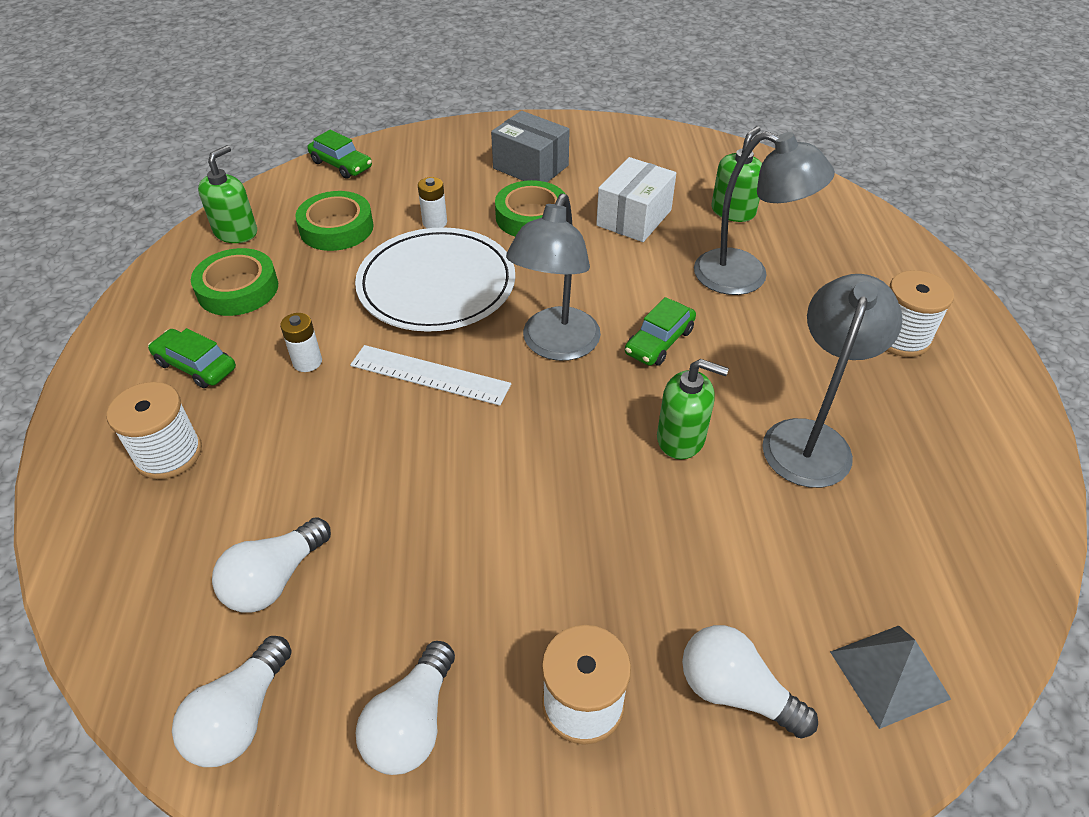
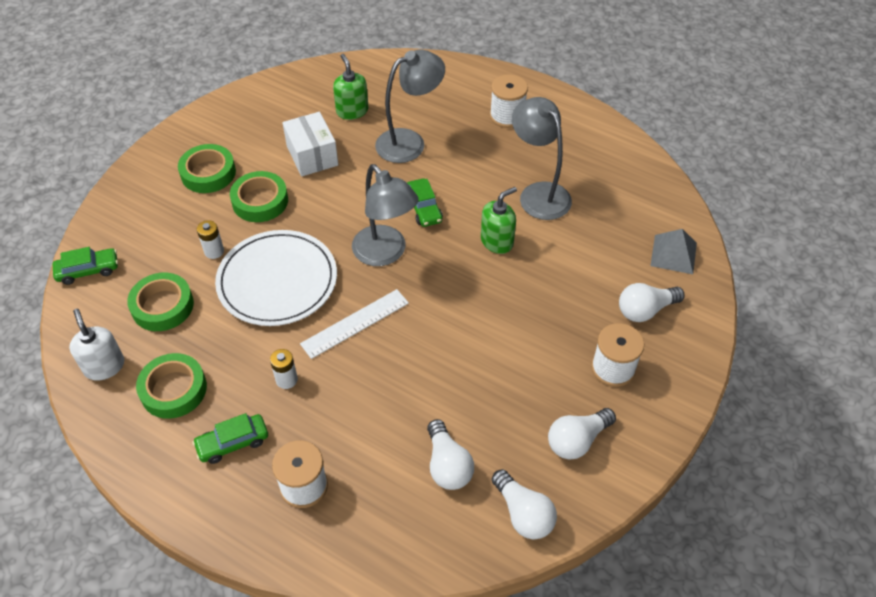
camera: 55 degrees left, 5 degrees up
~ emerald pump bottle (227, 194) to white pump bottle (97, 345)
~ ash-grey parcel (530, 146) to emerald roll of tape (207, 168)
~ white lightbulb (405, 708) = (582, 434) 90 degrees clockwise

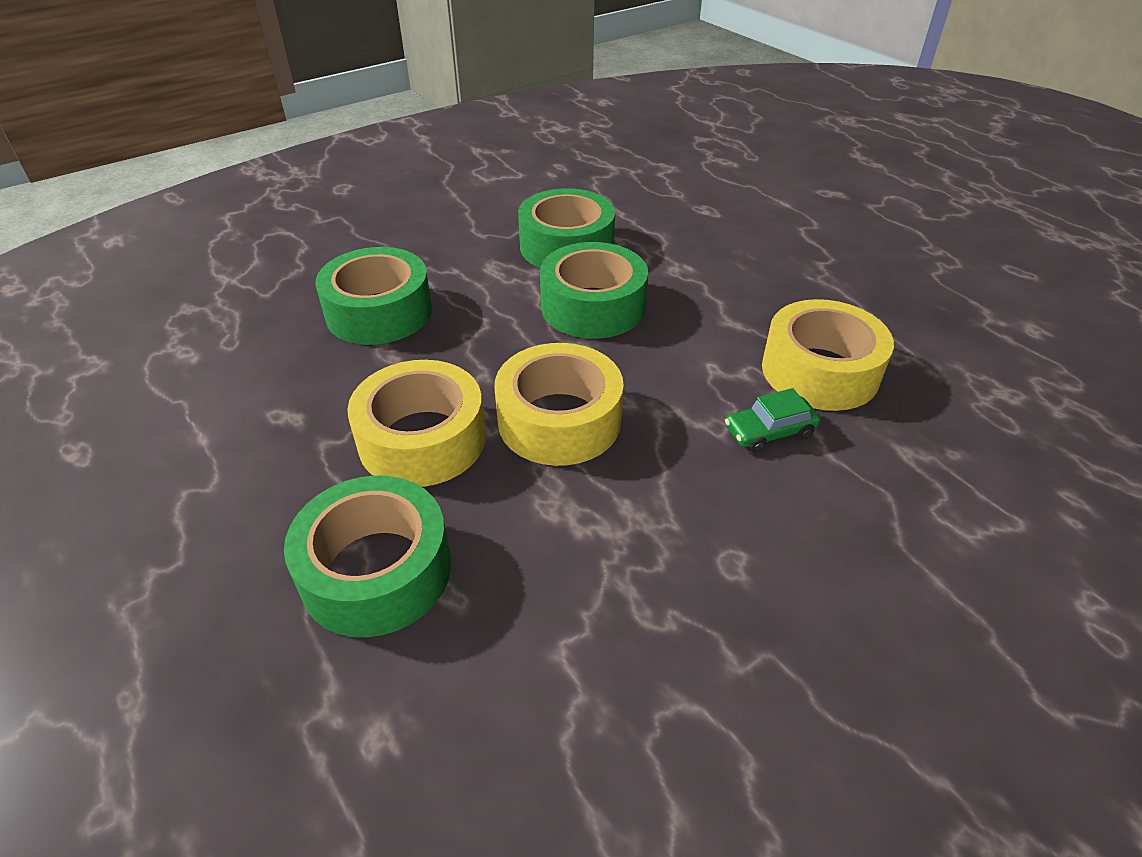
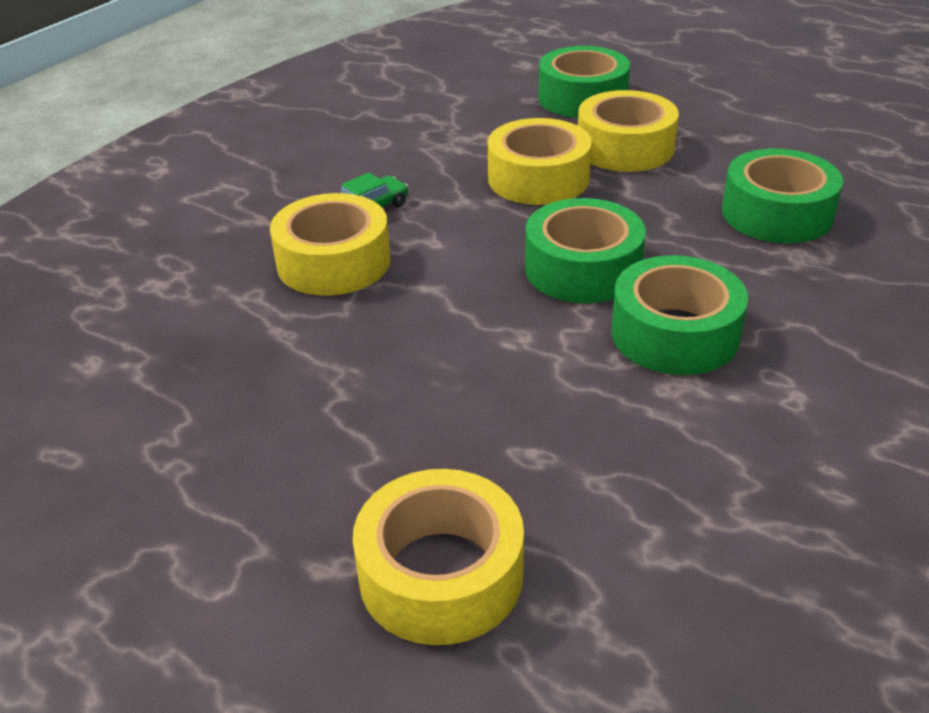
camera: 160 degrees right, 5 degrees down
+ golden roll of tape (438, 557)

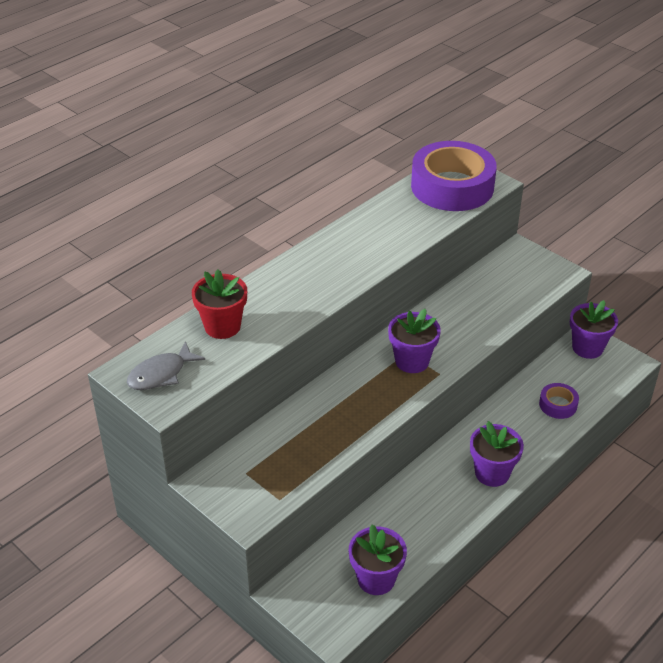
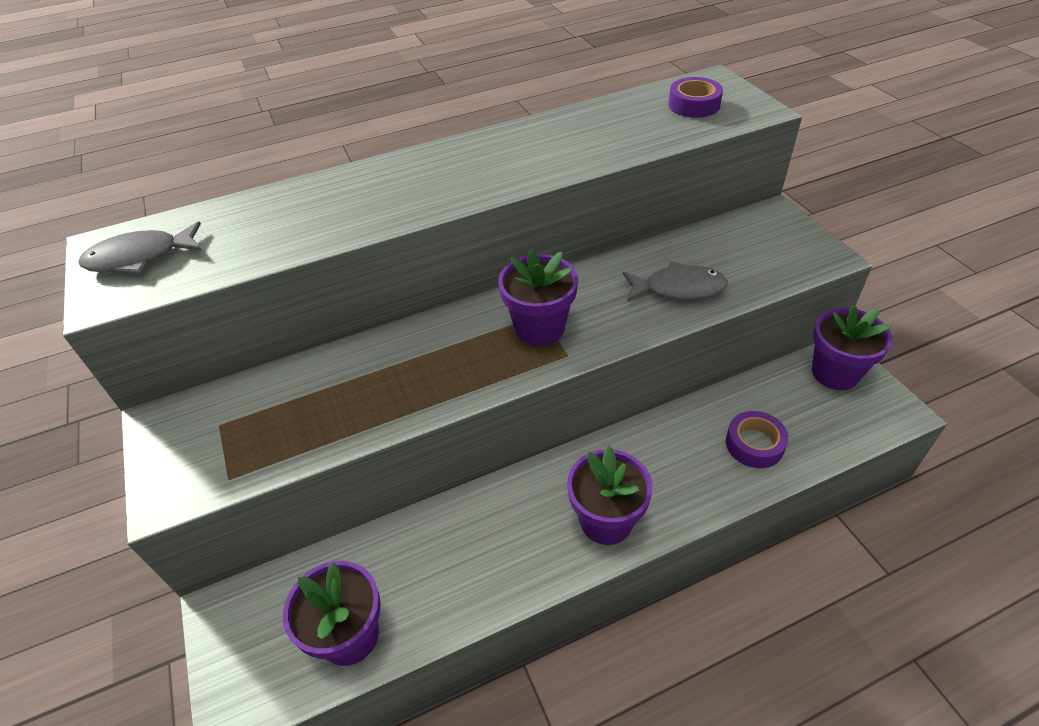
camera: 25 degrees right, 5 degrees up
+ ash-grey fish (675, 281)
~ violet roll of tape (454, 176) = (695, 97) x0.43
- scarlet flower pot (219, 304)

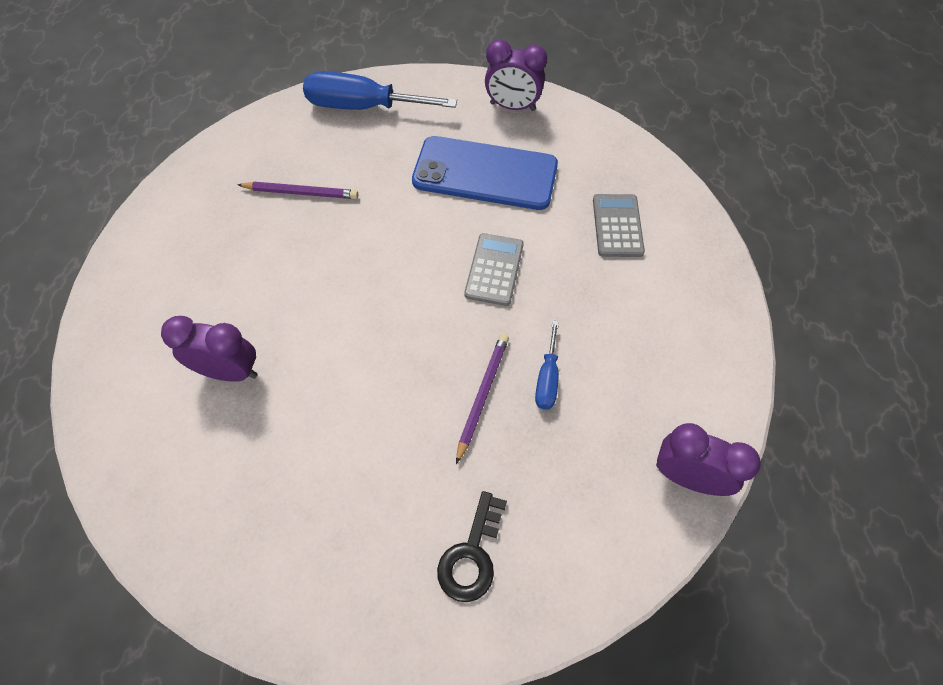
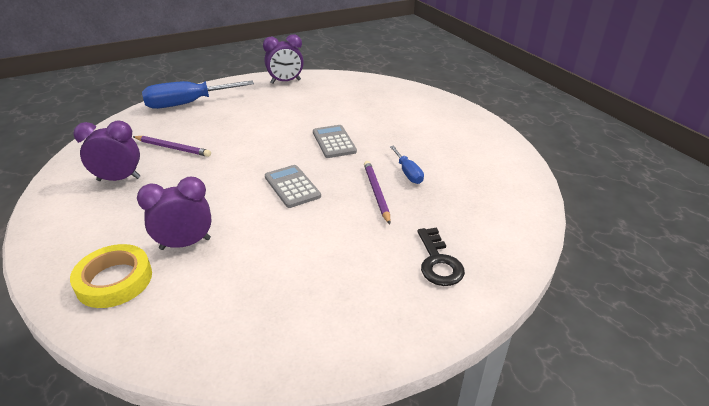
camera: 30 degrees left, 25 degrees down
+ golden roll of tape (111, 276)
~ violet bedside clock (708, 459) to (106, 150)
~ violet pencil (297, 190) = (172, 146) 45 degrees clockwise
~ ash-grey adding machine (619, 225) to (293, 186)
- blue smartphone (485, 173)

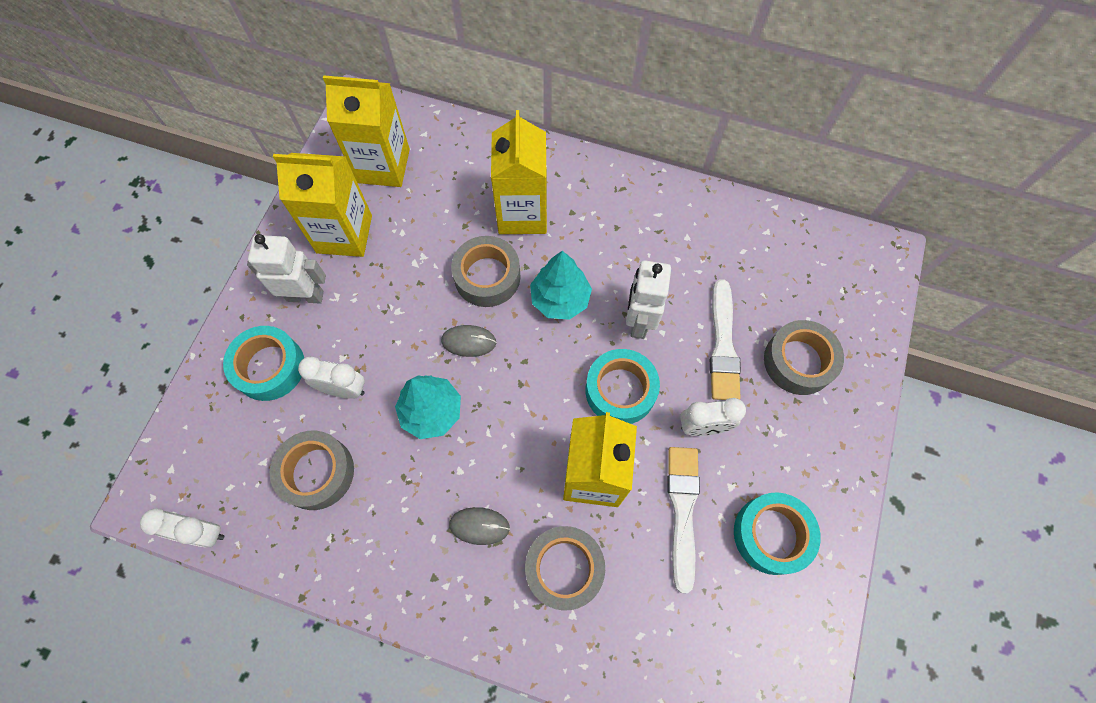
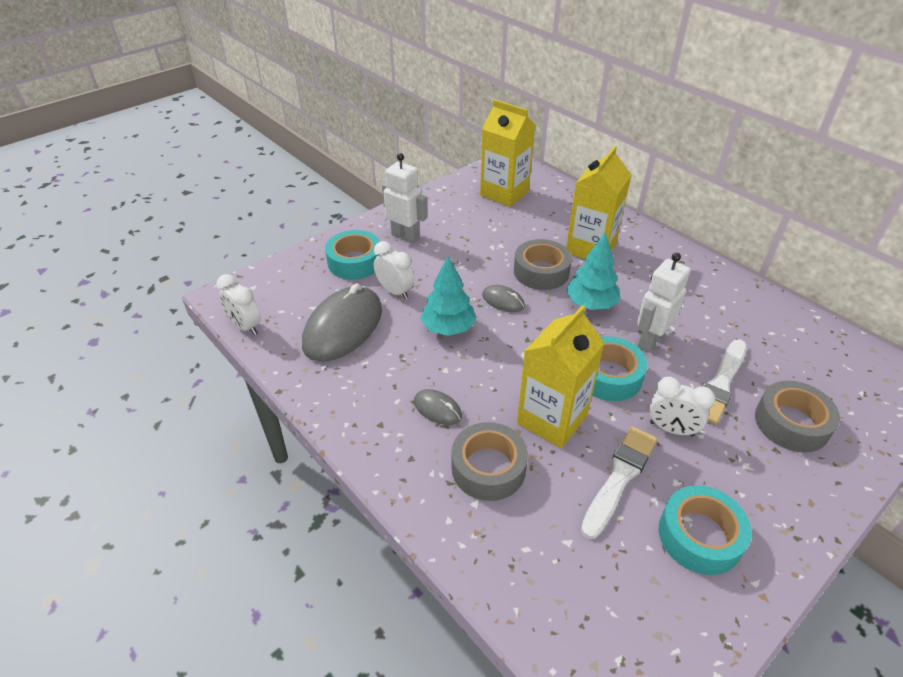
camera: 30 degrees right, 25 degrees down
~ ash-grey roll of tape (312, 470) to ash-grey mouse (342, 322)
- golden carton (322, 205)

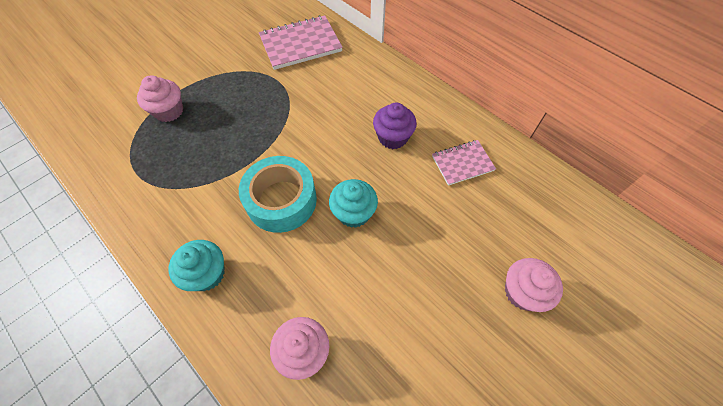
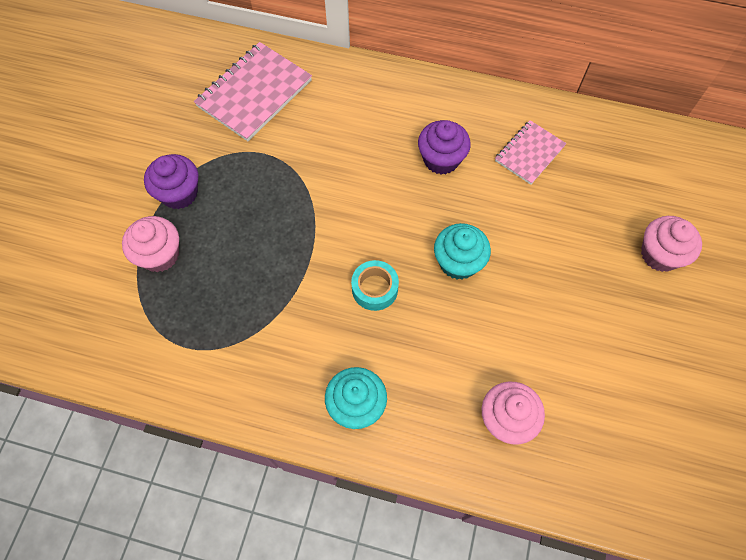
camera: 30 degrees left, 5 degrees up
+ violet muffin (171, 181)
~ teal roll of tape (278, 194) = (375, 285) x0.54

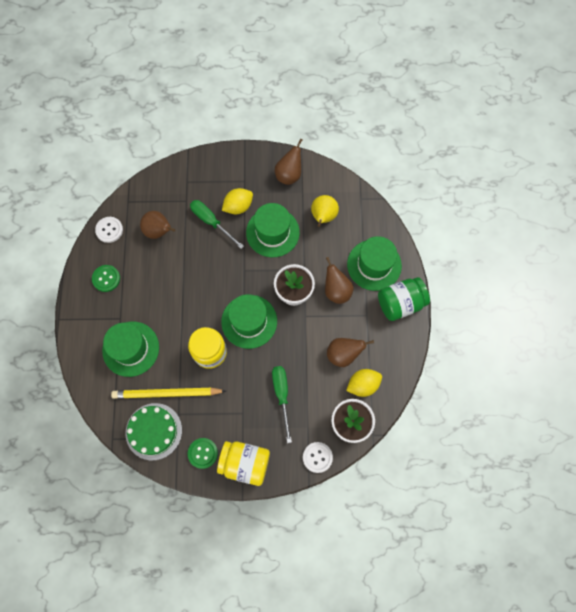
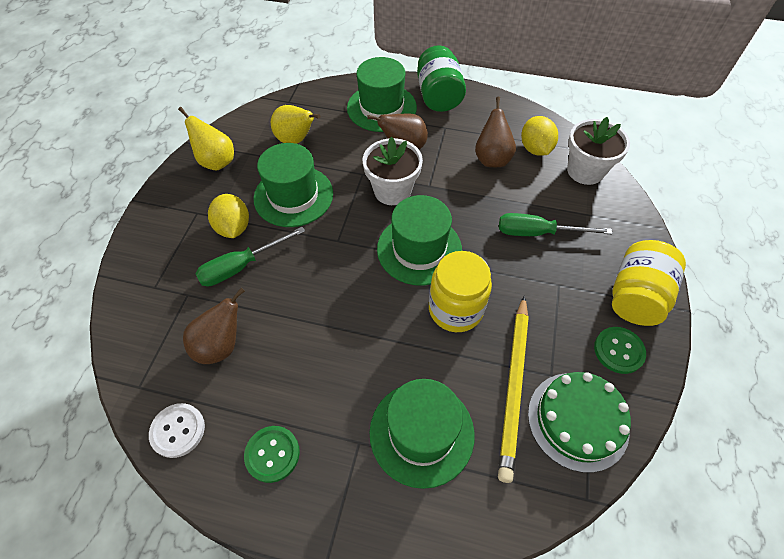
camera: 75 degrees left, 15 degrees down
~ brown pear (288, 161) to golden pear (206, 138)
- white button (318, 457)

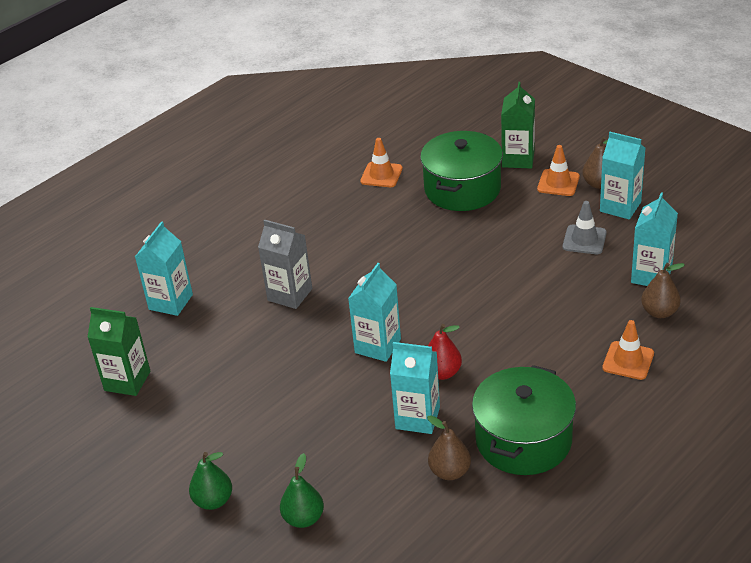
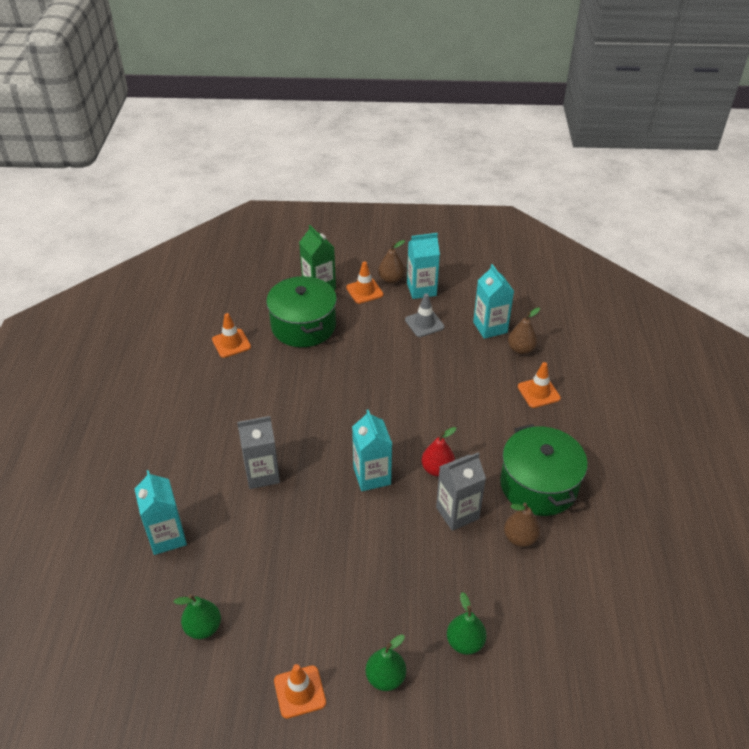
camera: 45 degrees left, 5 degrees up
~ emerald carton (118, 351) to emerald pear (197, 616)
+ bright orange traffic cone (300, 691)
~ teal carton (415, 388) to ash-grey carton (461, 491)

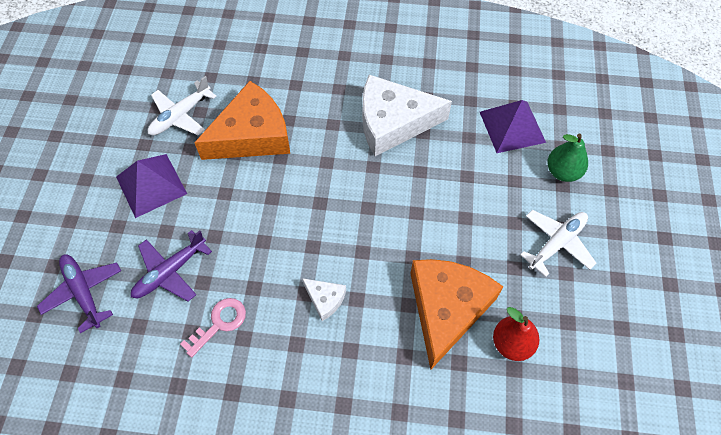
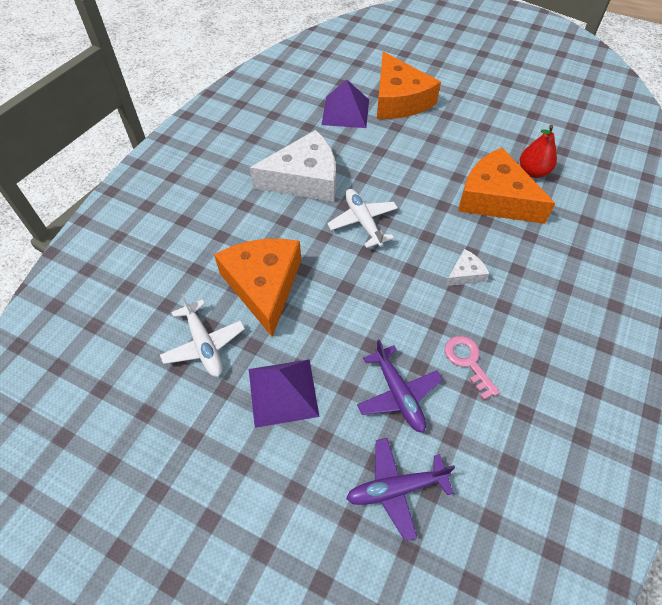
camera: 70 degrees left, 5 degrees down
~ white piece of cheese (407, 115) = (293, 166) 120 degrees counterclockwise
~ white toy plane (558, 243) to (362, 218)
~ emerald pear (568, 158) to bright orange piece of cheese (409, 85)

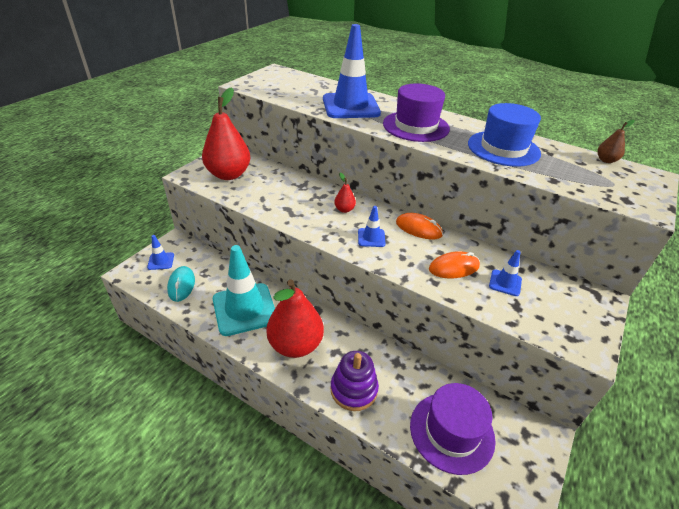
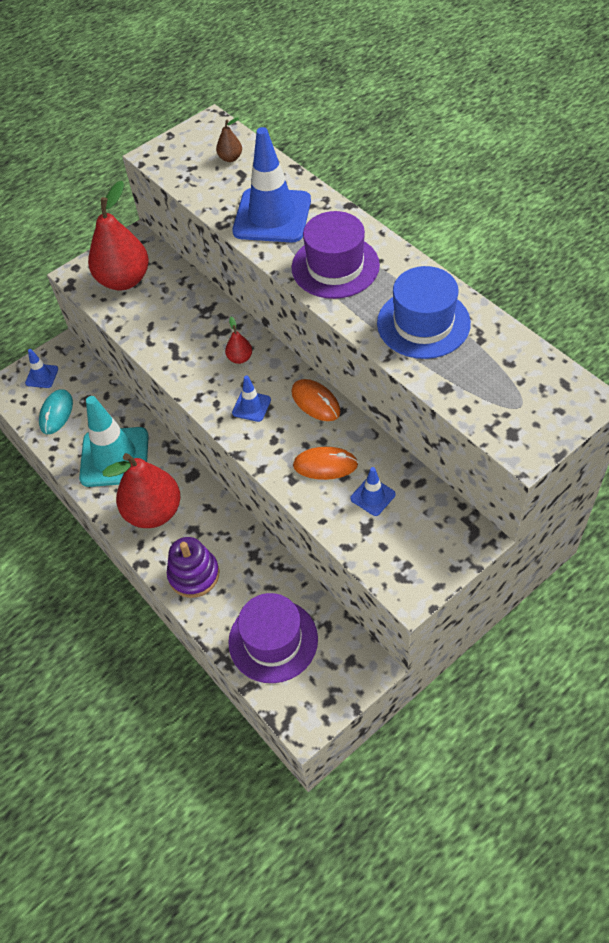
camera: 25 degrees right, 15 degrees up
~ brown pear (616, 141) to (229, 139)

